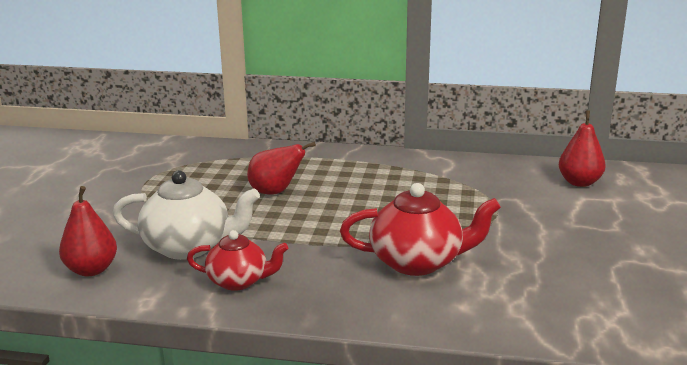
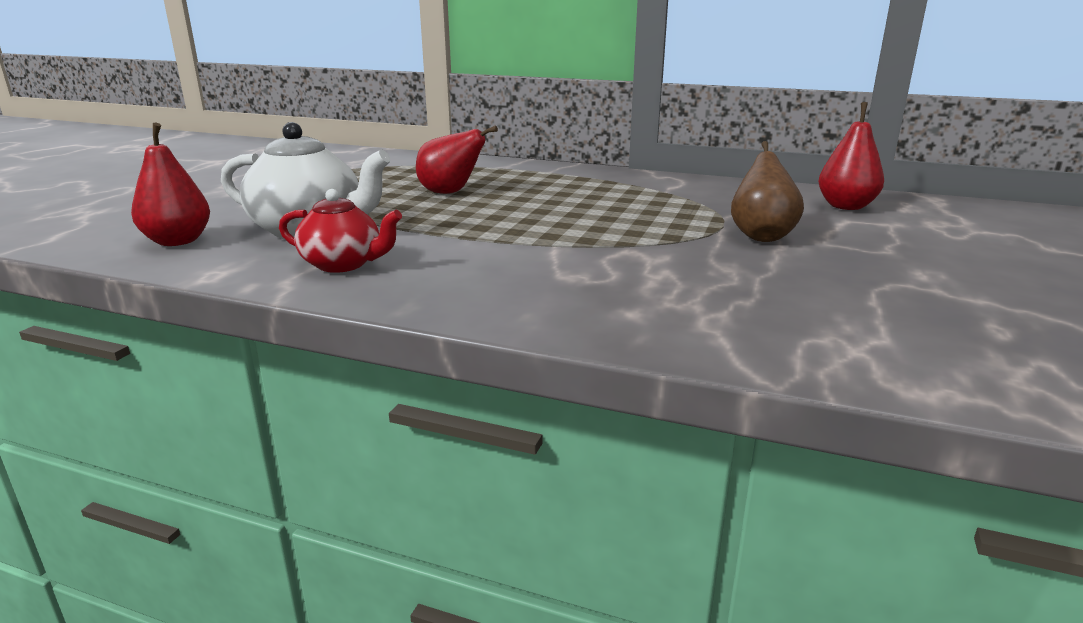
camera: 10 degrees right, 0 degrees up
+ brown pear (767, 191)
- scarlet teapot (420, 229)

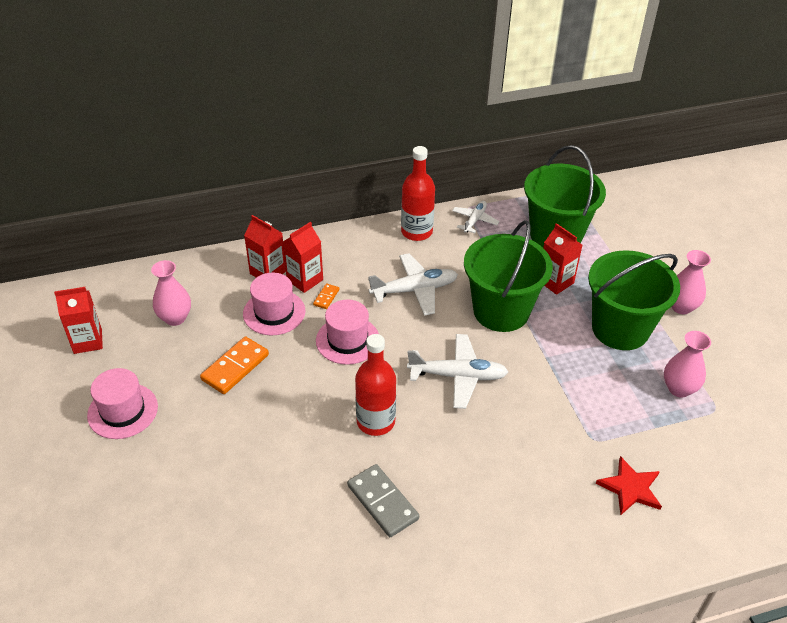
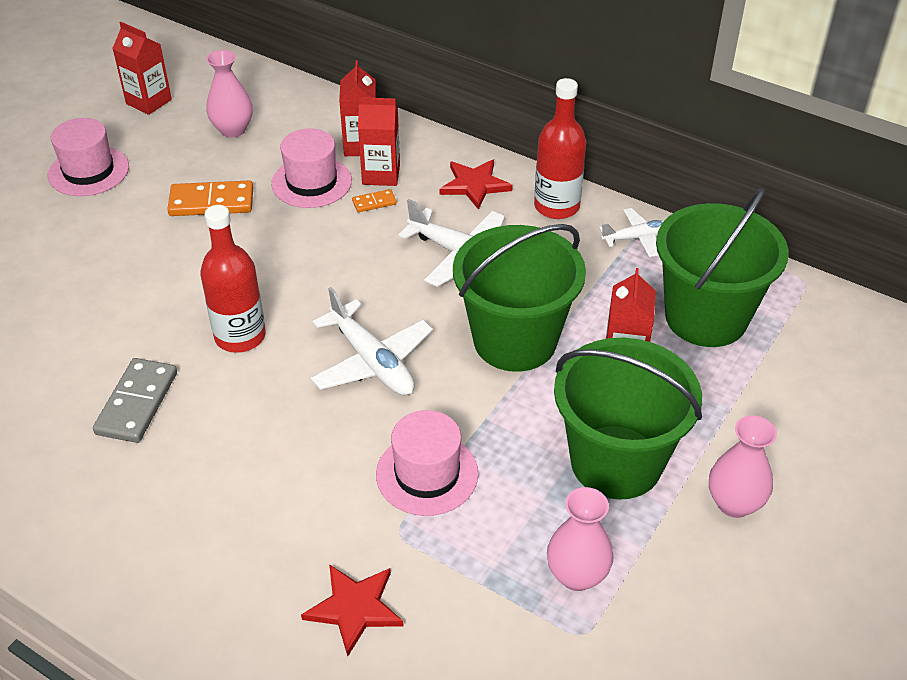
camera: 50 degrees right, 0 degrees up
~ pink tall hat (347, 332) to (427, 463)
+ scarlet star shape (476, 185)

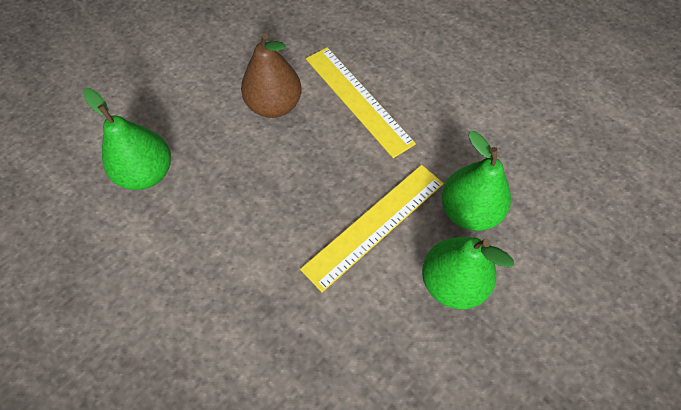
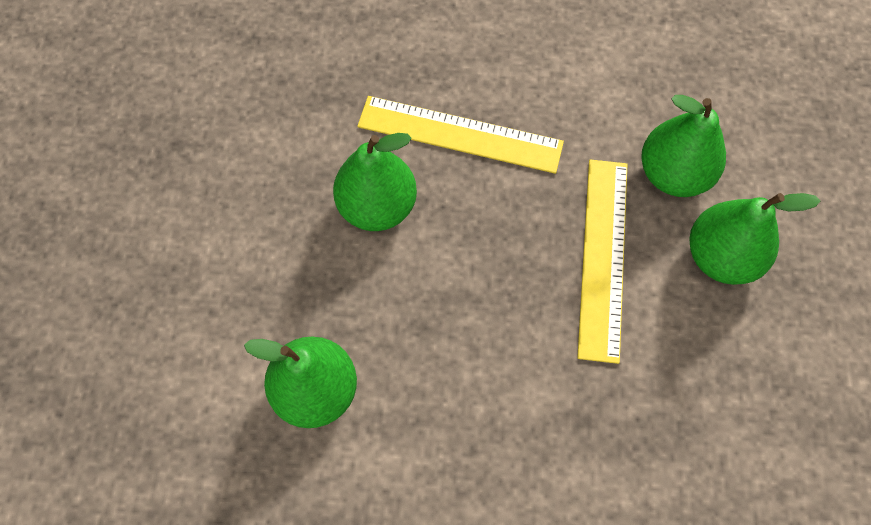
camera: 40 degrees left, 5 degrees up
~ brown pear (271, 75) to emerald pear (375, 182)

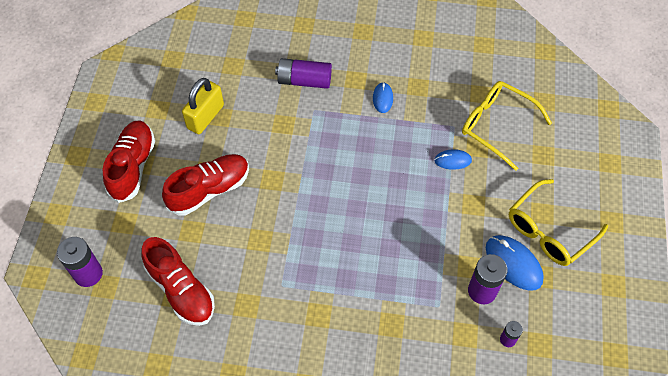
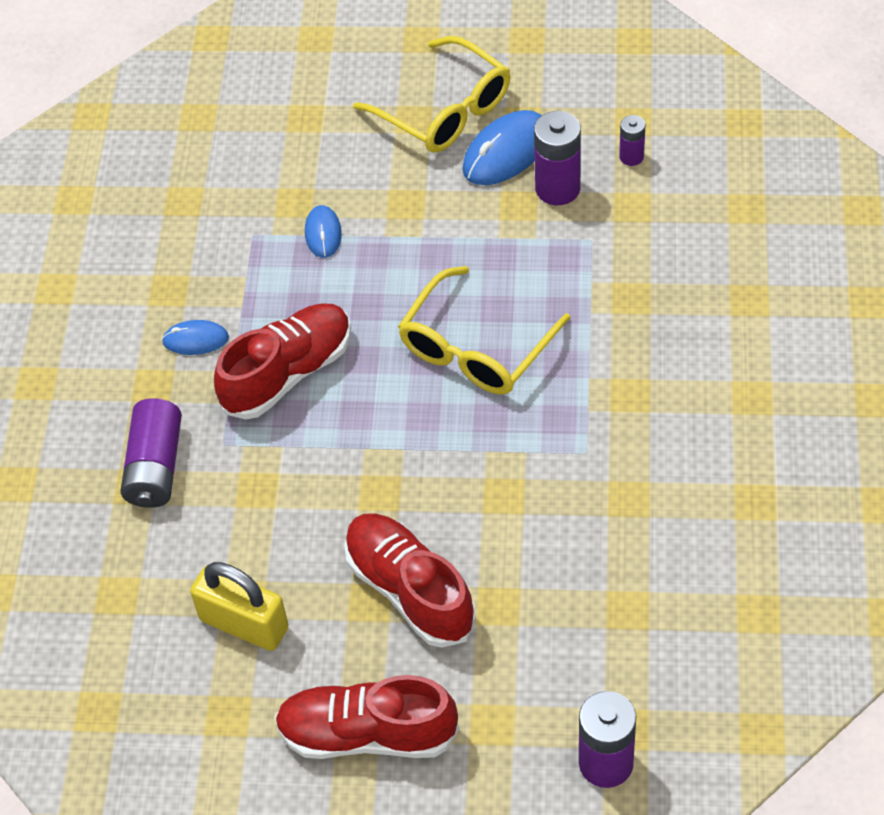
camera: 90 degrees left, 5 degrees down
~ scarlet lace-up shoe (178, 281) to (282, 361)
~ golden spectacles (507, 126) to (484, 330)

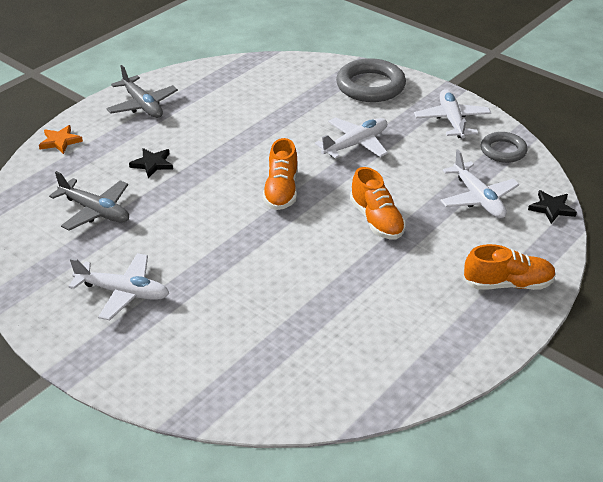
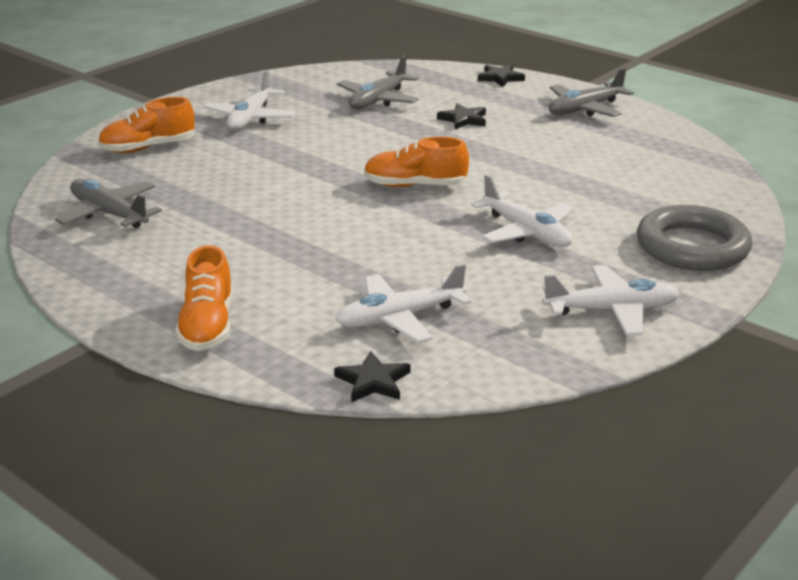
camera: 90 degrees right, 10 degrees down
+ ash-grey toy plane (108, 203)
~ bright orange lace-up shoe (378, 203) to (146, 125)
~ bright orange star shape (61, 139) to black star shape (501, 76)
- ash-grey torus (504, 147)

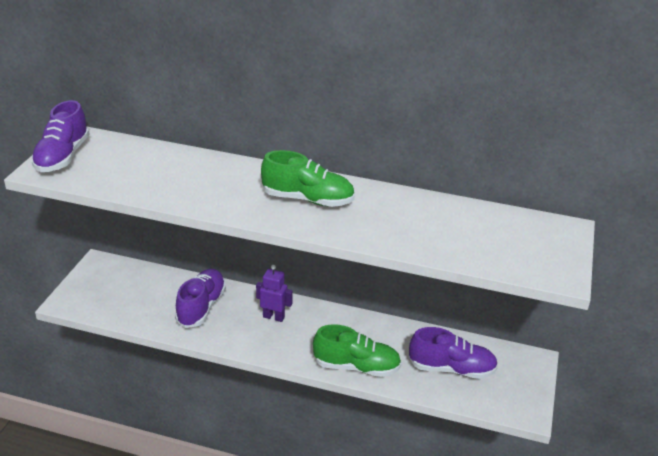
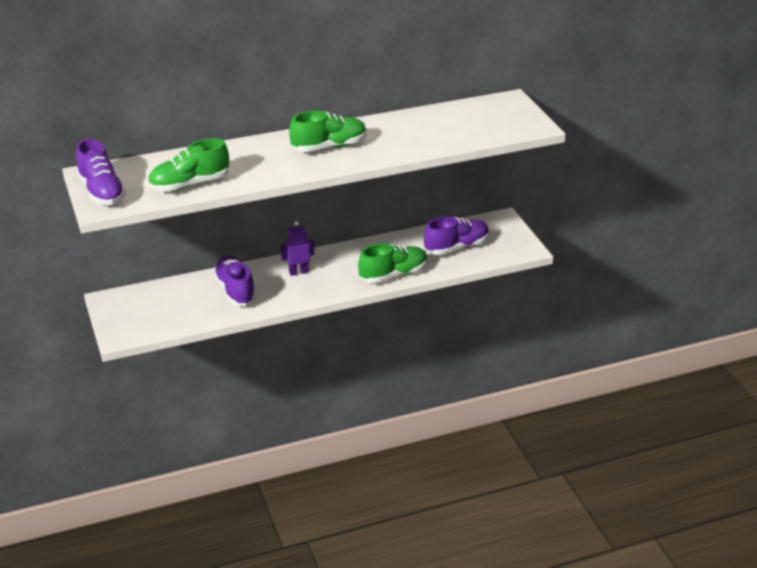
camera: 35 degrees left, 0 degrees up
+ emerald lace-up shoe (188, 164)

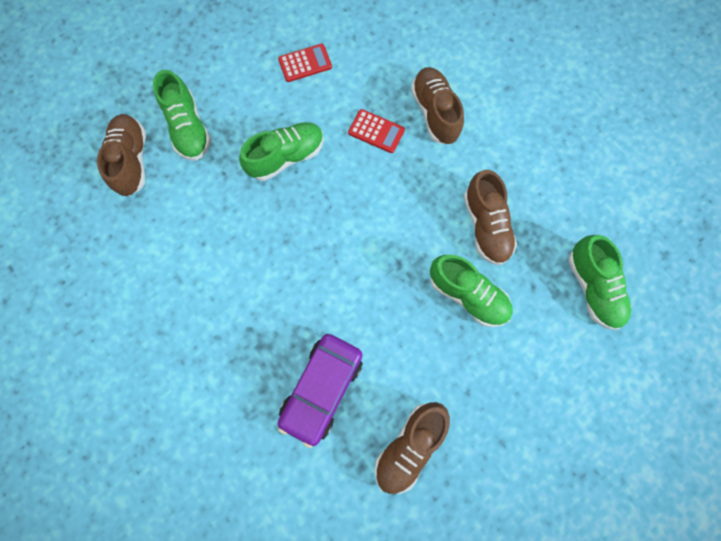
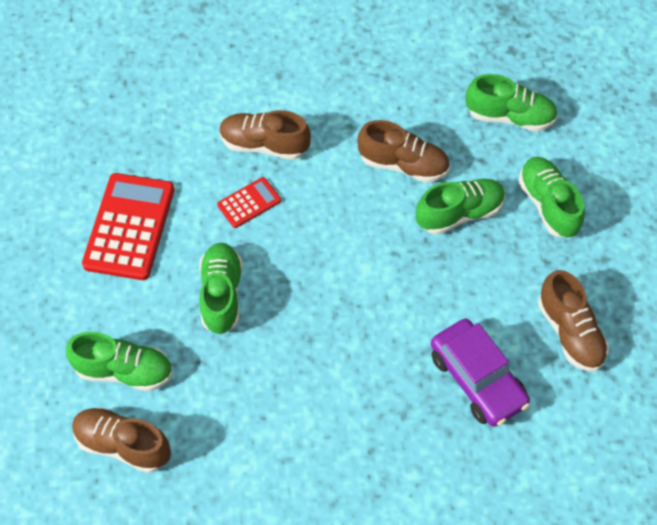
camera: 60 degrees left, 15 degrees down
~ scarlet adding machine (305, 63) = (128, 226) x1.95
+ emerald lace-up shoe (551, 197)

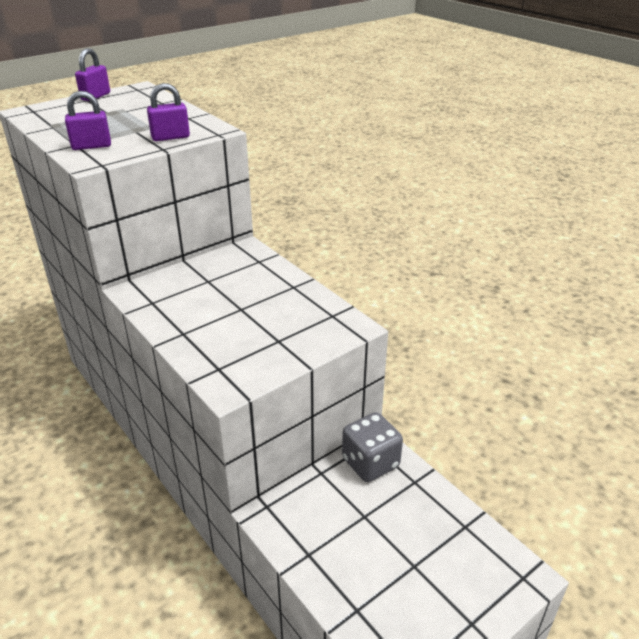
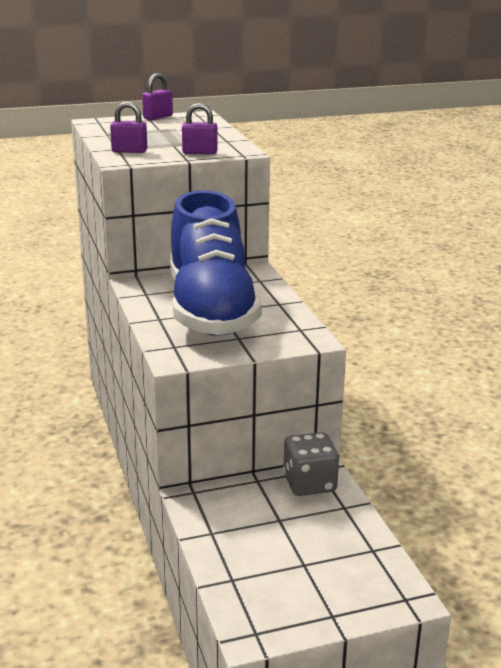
camera: 20 degrees right, 10 degrees down
+ blue lace-up shoe (216, 263)

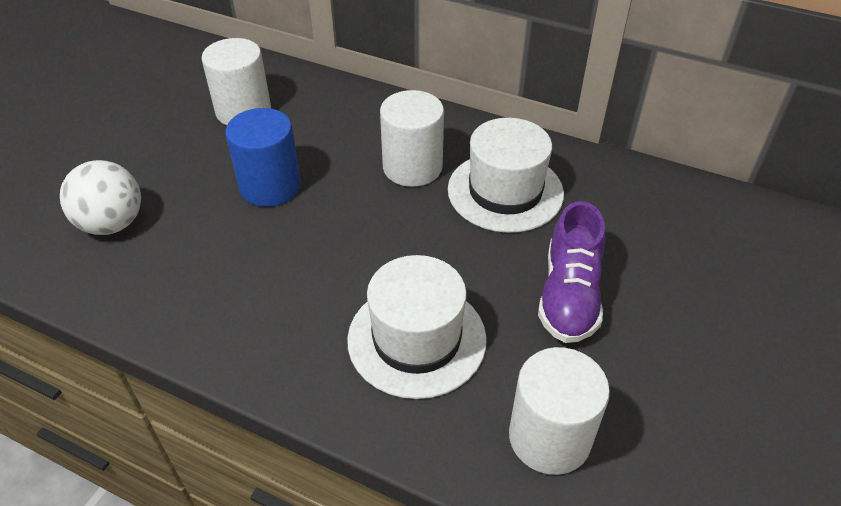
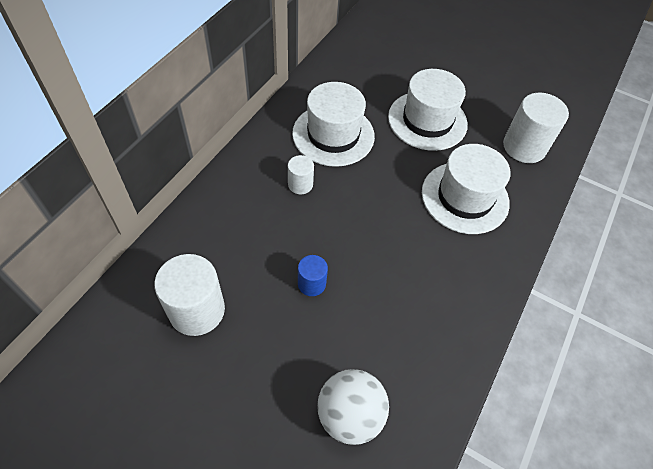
camera: 90 degrees left, 10 degrees up
~ white solid cylinder (412, 138) = (301, 174) x0.54
~ blue solid cylinder (263, 157) = (313, 275) x0.54
~ violet lace-up shoe (572, 272) to white tall hat (428, 110)

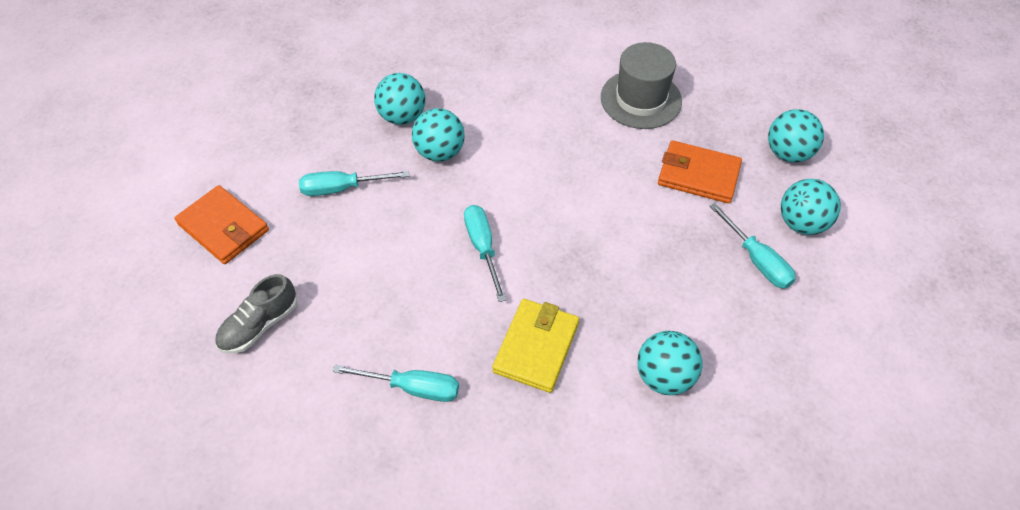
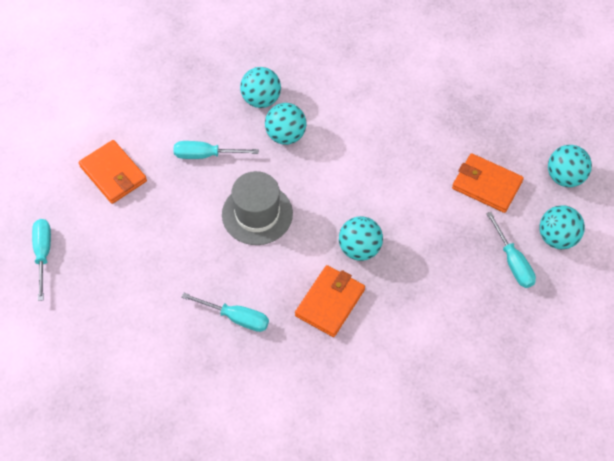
camera: 10 degrees right, 5 degrees up
~ teal hand screwdriver (485, 253) to (41, 260)
~ ash-grey tall hat (641, 85) to (257, 208)
~ golden card wallet (535, 346) to bright orange card wallet (330, 301)
~ teal sphere (670, 363) to (361, 238)
- ash-grey lace-up shoe (256, 314)

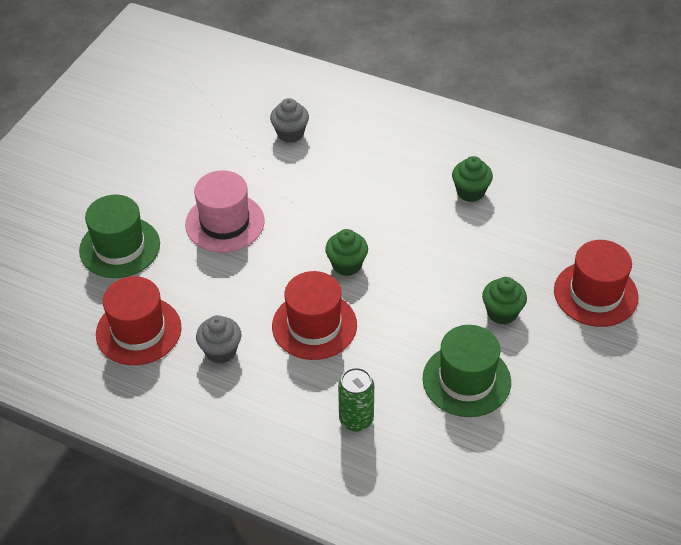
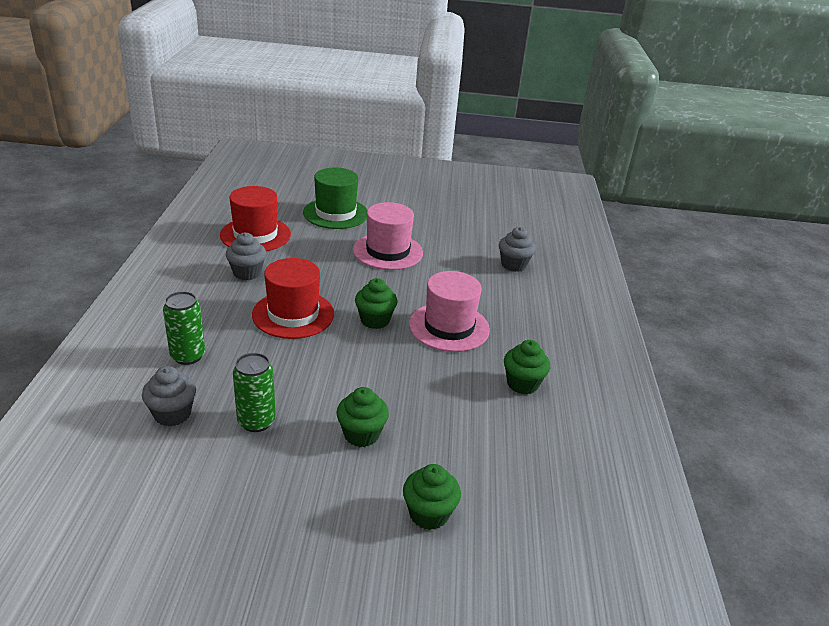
camera: 65 degrees right, 15 degrees down
+ ash-grey muffin (169, 396)
~ emerald tall hat (467, 371) to emerald can (254, 392)
~ scarlet tall hat (596, 283) to emerald muffin (432, 497)
+ pink tall hat (449, 311)

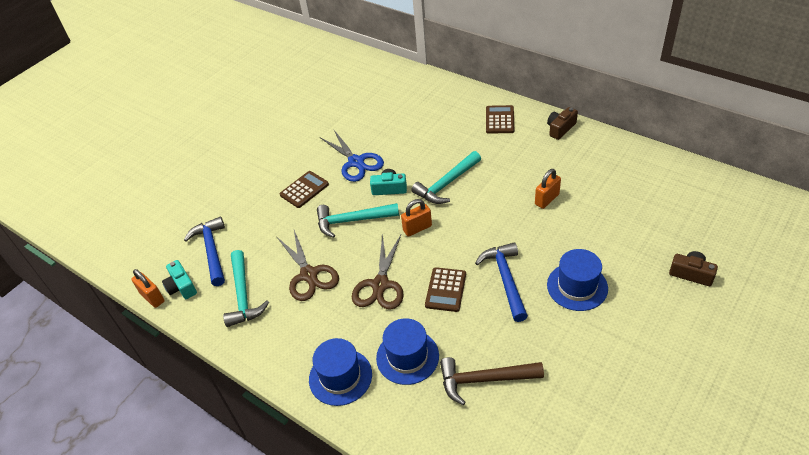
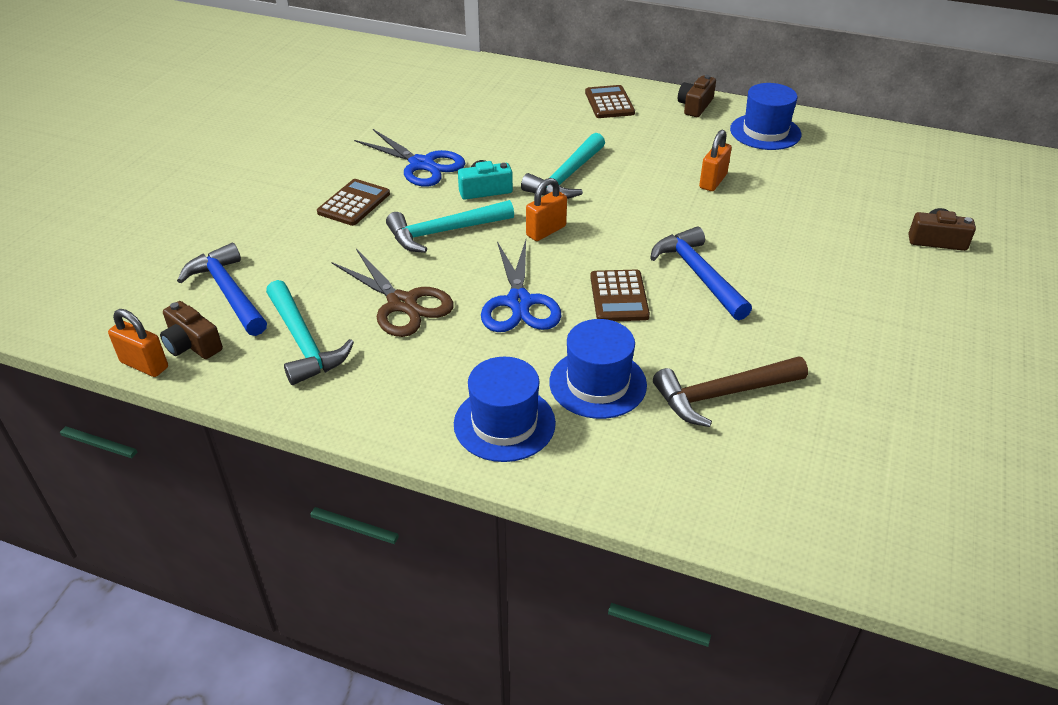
camera: 20 degrees left, 5 degrees down
~ teal camera (179, 279) to brown camera (191, 330)
~ brown pair of scissors (378, 272) to blue pair of scissors (521, 286)
~ blue tall hat (577, 280) to (765, 116)

